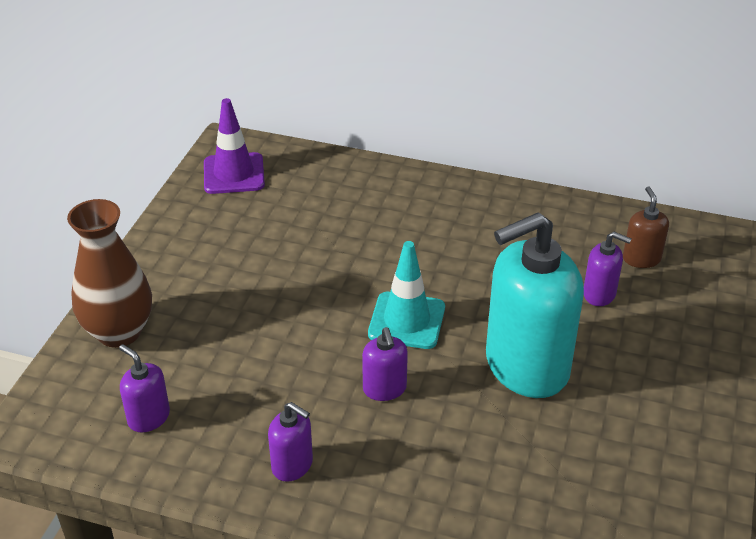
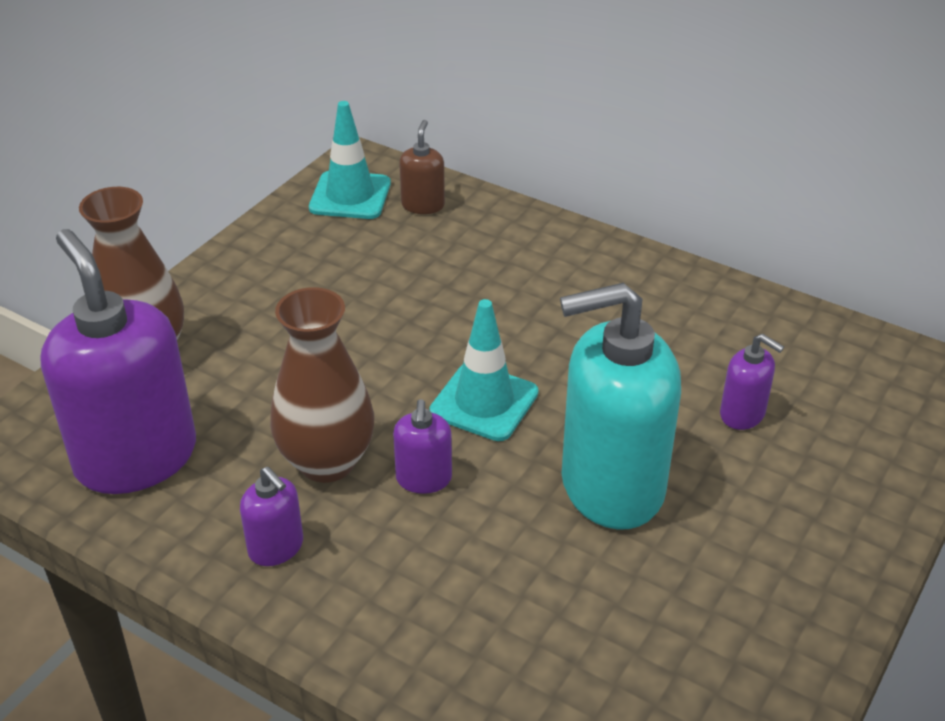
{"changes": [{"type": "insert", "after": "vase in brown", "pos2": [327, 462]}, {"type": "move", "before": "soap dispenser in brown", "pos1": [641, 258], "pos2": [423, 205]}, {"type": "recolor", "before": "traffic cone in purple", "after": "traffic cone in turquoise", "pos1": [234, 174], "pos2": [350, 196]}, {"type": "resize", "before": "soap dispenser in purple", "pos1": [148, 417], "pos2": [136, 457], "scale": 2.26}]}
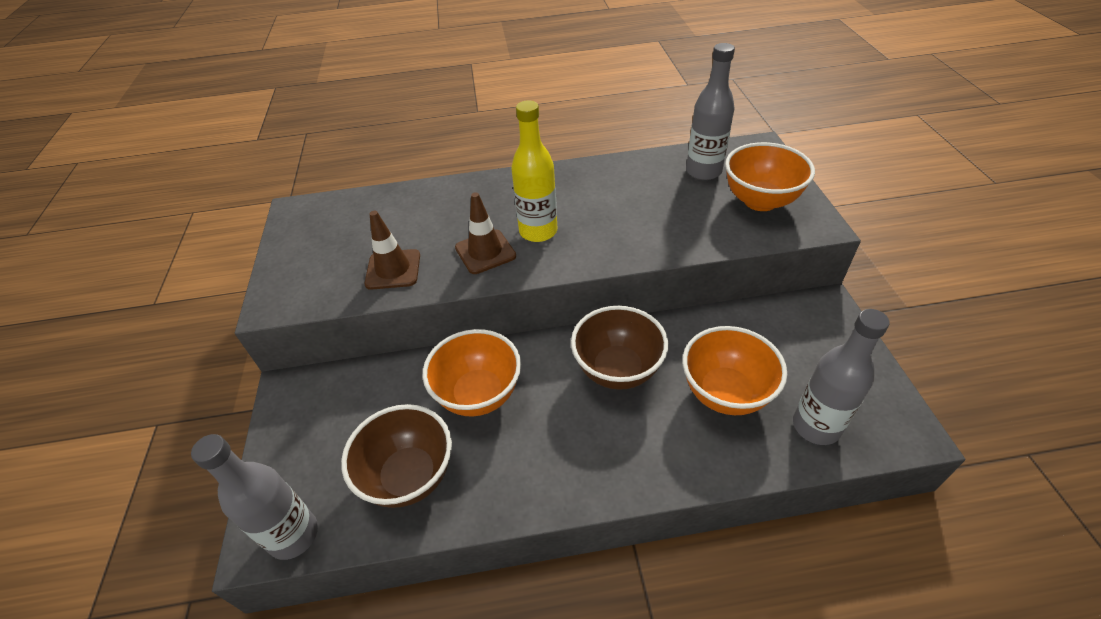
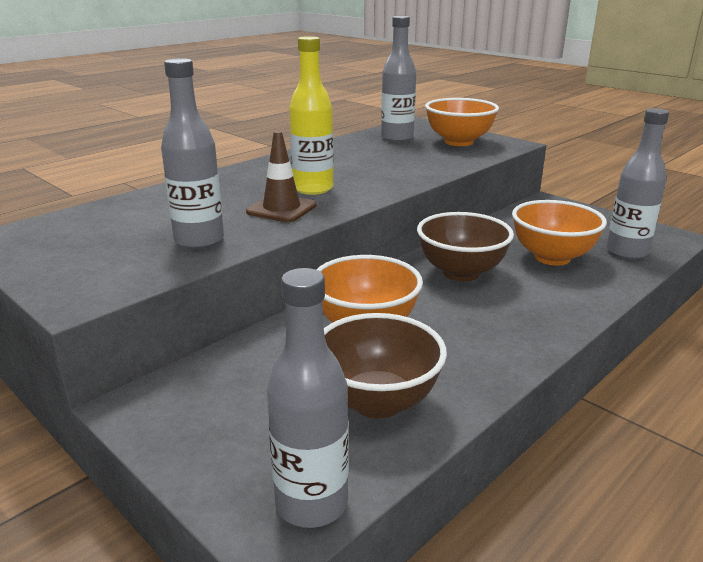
{"changes": [{"type": "replace", "before": "traffic cone in brown", "after": "bottle in grey", "pos1": [393, 269], "pos2": [199, 240]}]}
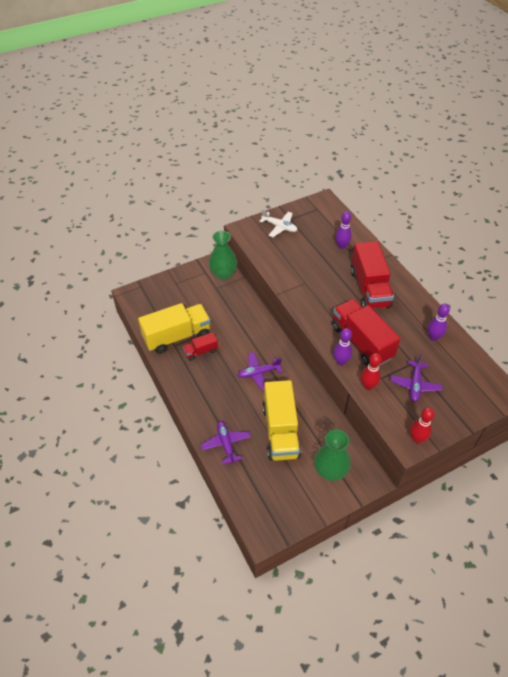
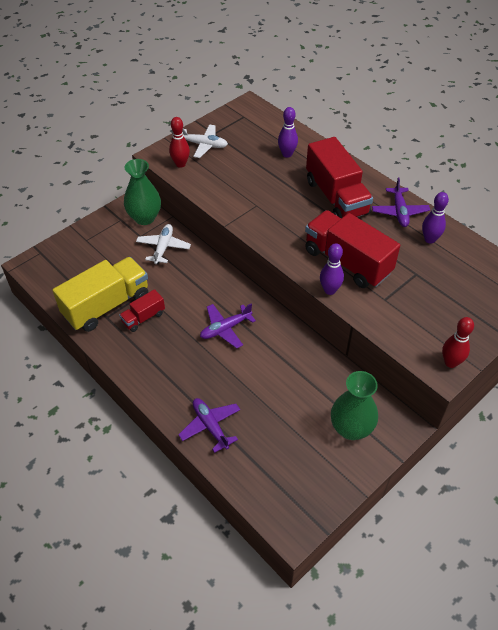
{"changes": [{"type": "delete", "before": "truck in yellow", "pos1": [280, 431]}, {"type": "insert", "after": "plane in white", "pos2": [163, 247]}, {"type": "move", "before": "bowling pin in red", "pos1": [368, 386], "pos2": [180, 164]}, {"type": "move", "before": "plane in purple", "pos1": [415, 385], "pos2": [399, 212]}]}
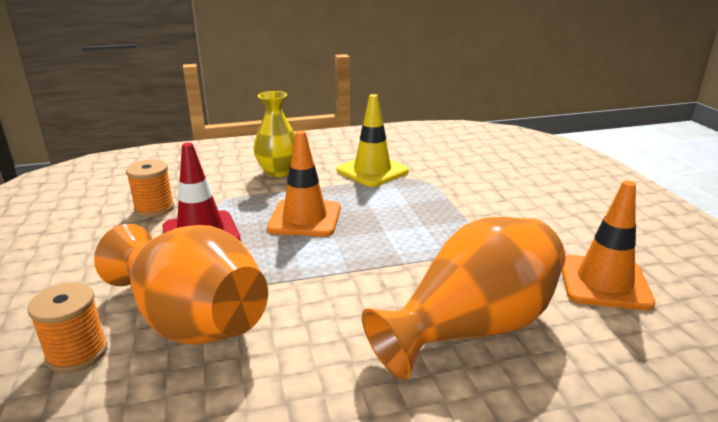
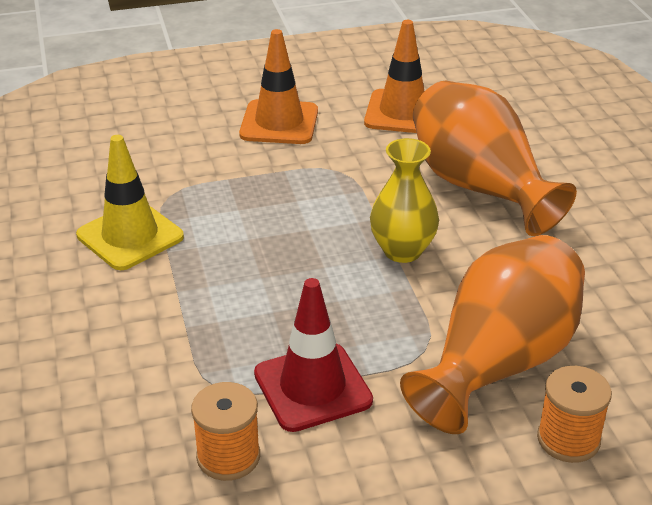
{"changes": [{"type": "move", "before": "vase in yellow", "pos1": [278, 172], "pos2": [402, 251]}, {"type": "move", "before": "traffic cone in orange", "pos1": [305, 218], "pos2": [279, 123]}]}
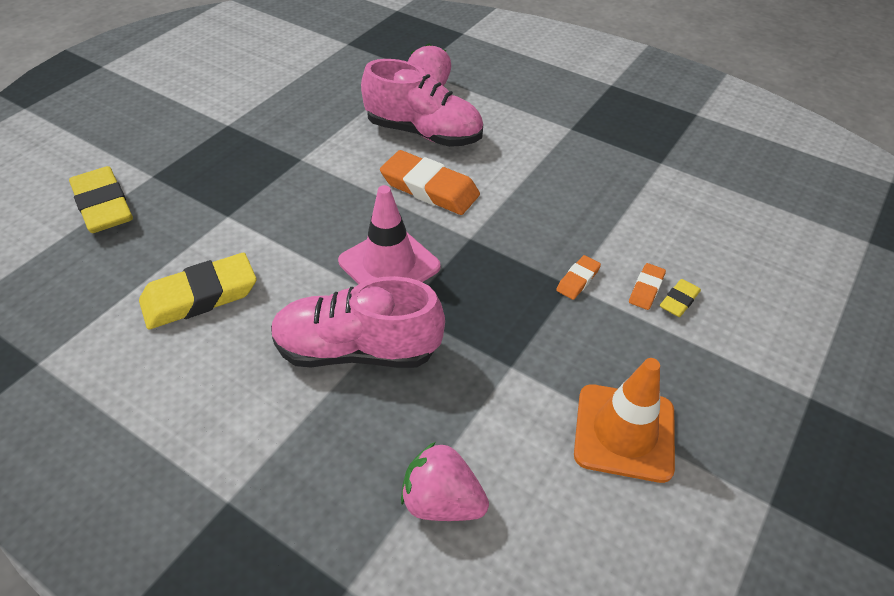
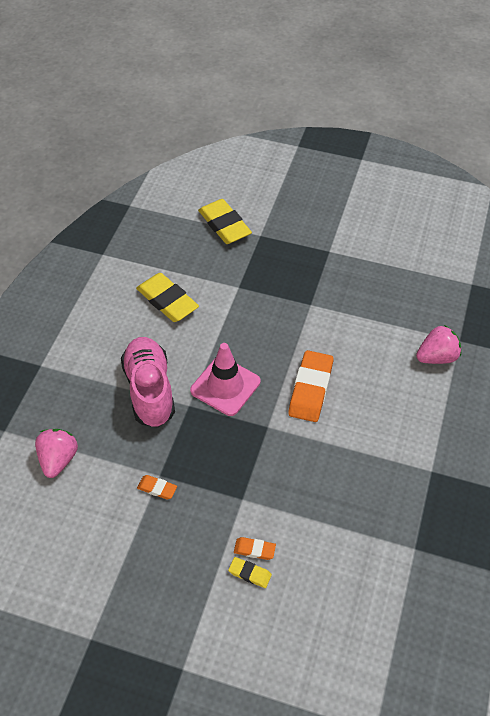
{"changes": [{"type": "delete", "before": "shoe in pink", "pos1": [424, 133]}, {"type": "delete", "before": "traffic cone in orange", "pos1": [624, 432]}, {"type": "move", "before": "eraser in orange", "pos1": [578, 280], "pos2": [157, 488]}, {"type": "rotate", "before": "eraser in yellow", "pos1": [103, 205], "pos2": [224, 225], "turn": -75}]}
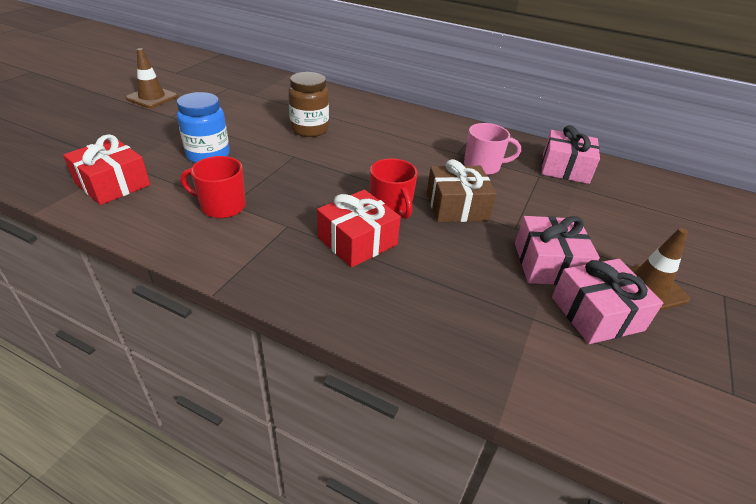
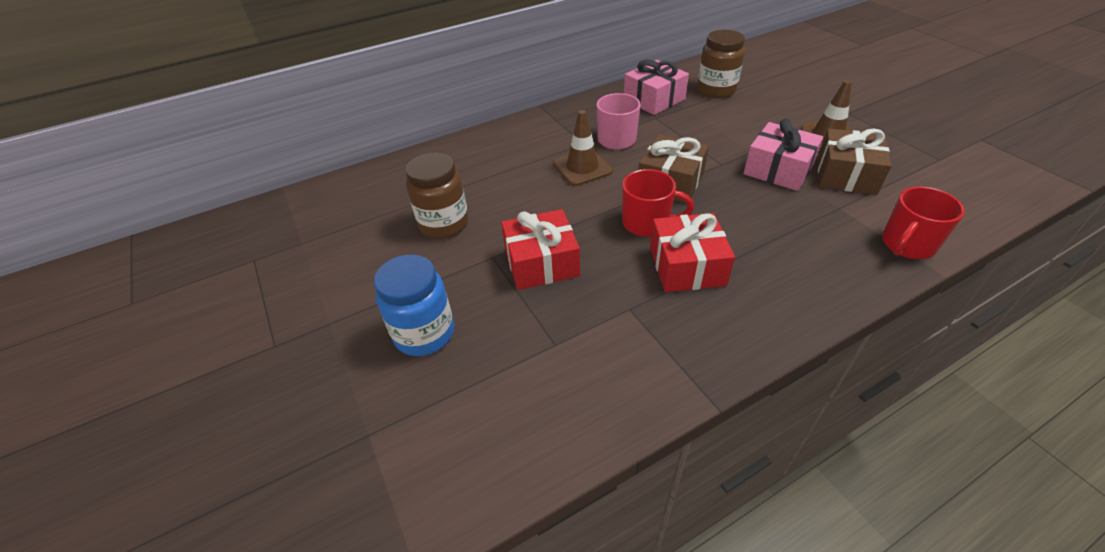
{"changes": [{"type": "insert", "after": "jar in brown", "pos2": [716, 90]}, {"type": "move", "before": "gift in red", "pos1": [113, 184], "pos2": [541, 262]}, {"type": "move", "before": "traffic cone in brown", "pos1": [152, 98], "pos2": [582, 168]}, {"type": "move", "before": "mug in red", "pos1": [221, 206], "pos2": [907, 245]}, {"type": "recolor", "before": "gift in pink", "after": "gift in brown", "pos1": [596, 313], "pos2": [846, 175]}]}
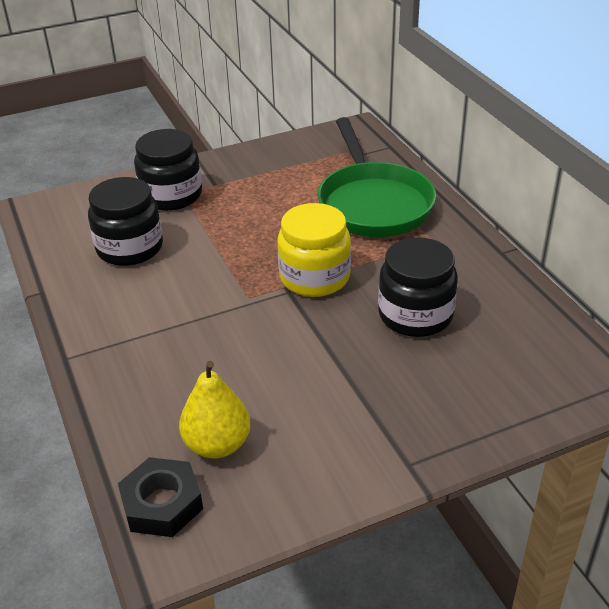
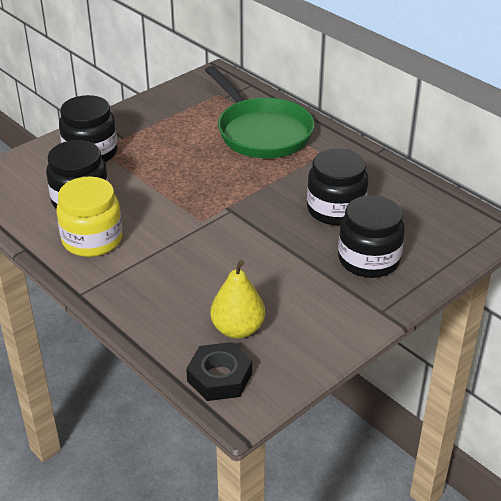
{"changes": [{"type": "insert", "after": "jar in black", "pos2": [368, 260]}, {"type": "move", "before": "jar in yellow", "pos1": [314, 277], "pos2": [92, 240]}]}
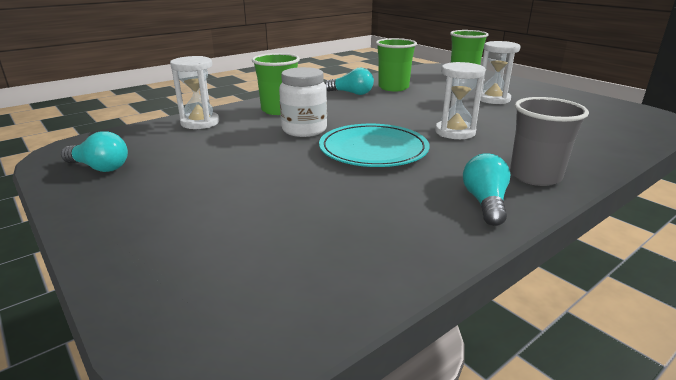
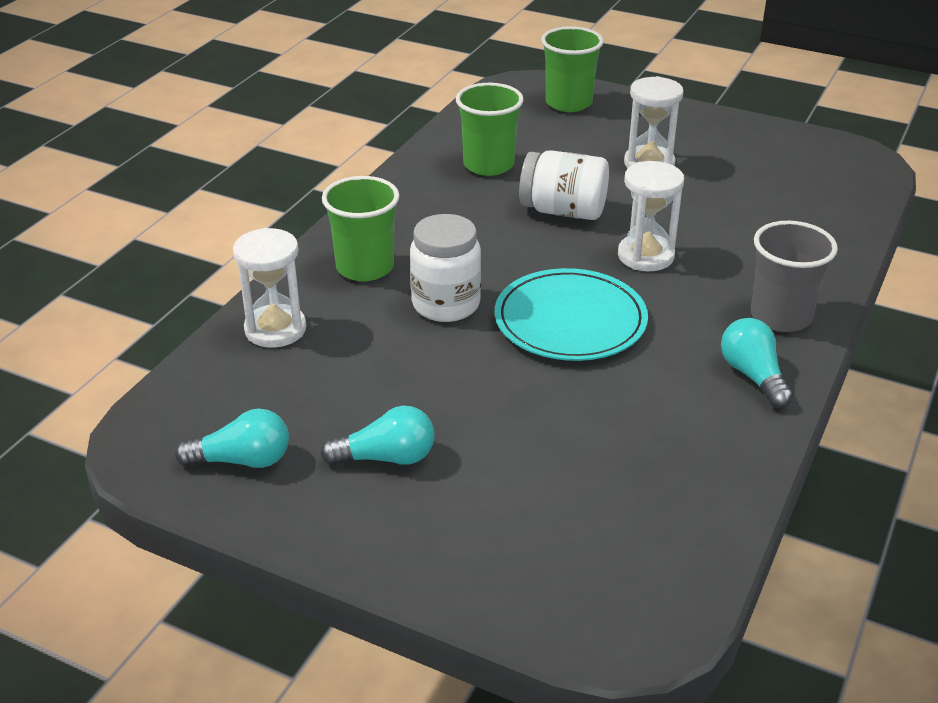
{"changes": [{"type": "insert", "after": "jar in white", "pos2": [563, 211]}, {"type": "move", "before": "light bulb in turquoise", "pos1": [351, 93], "pos2": [386, 458]}]}
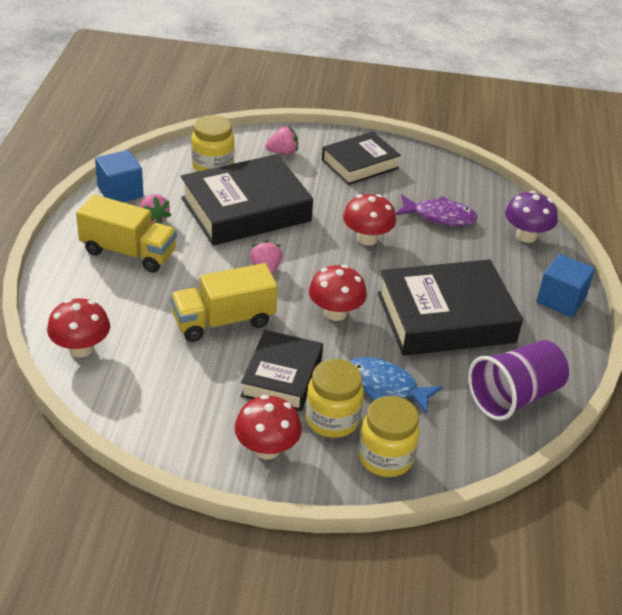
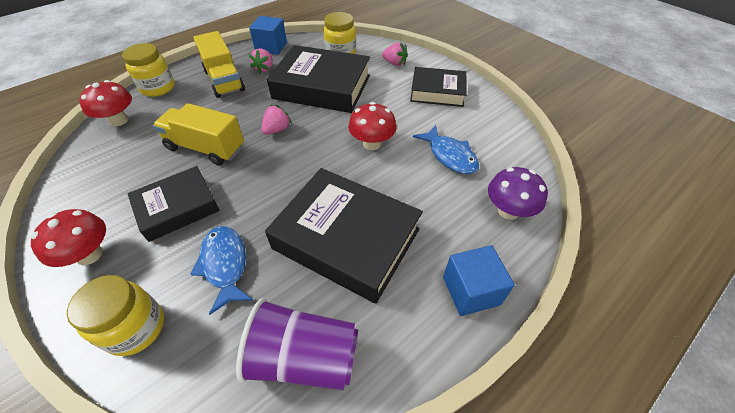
{"changes": [{"type": "delete", "before": "mushroom in red", "pos1": [335, 313]}, {"type": "move", "before": "jar in yellow", "pos1": [332, 420], "pos2": [158, 88]}, {"type": "recolor", "before": "fish in purple", "after": "fish in blue", "pos1": [440, 216], "pos2": [450, 156]}]}
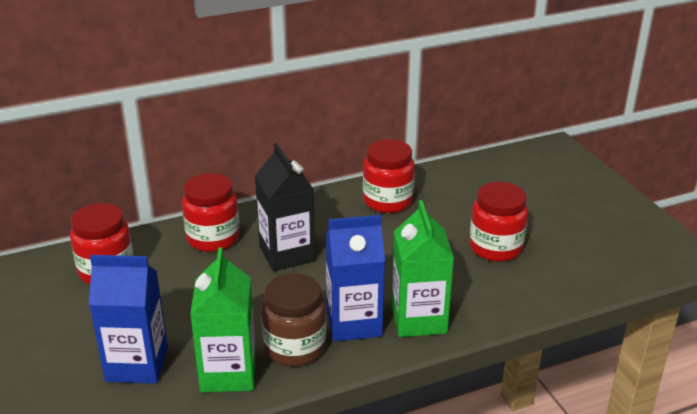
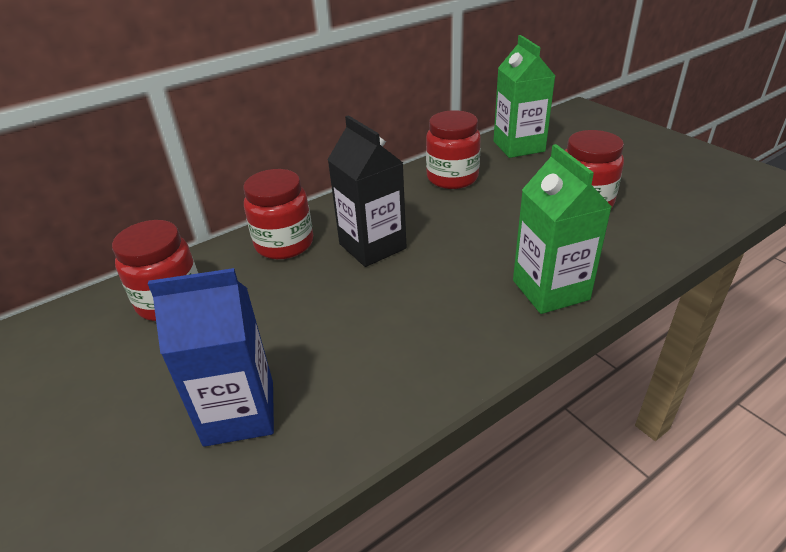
{"changes": [{"type": "delete", "before": "jar in brown", "pos1": [295, 347]}, {"type": "delete", "before": "carton in blue", "pos1": [354, 323]}, {"type": "move", "before": "carton in green", "pos1": [228, 373], "pos2": [518, 146]}]}
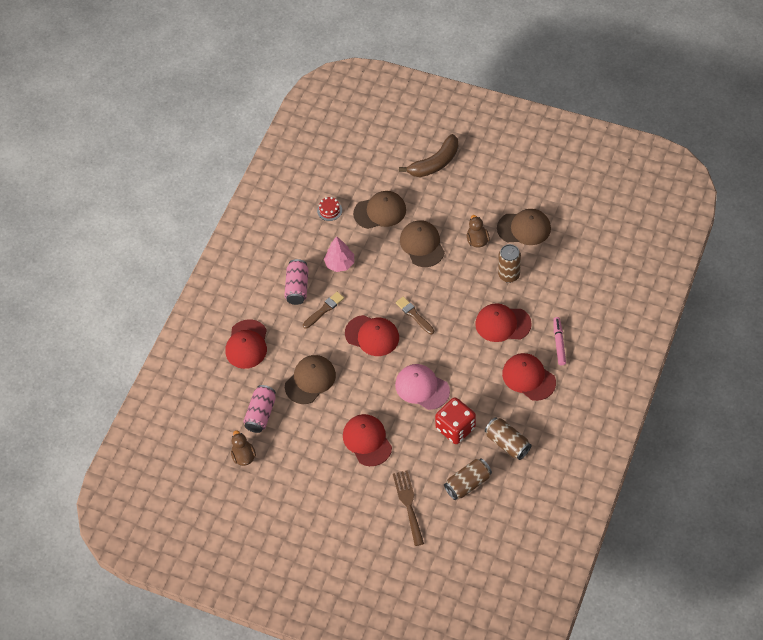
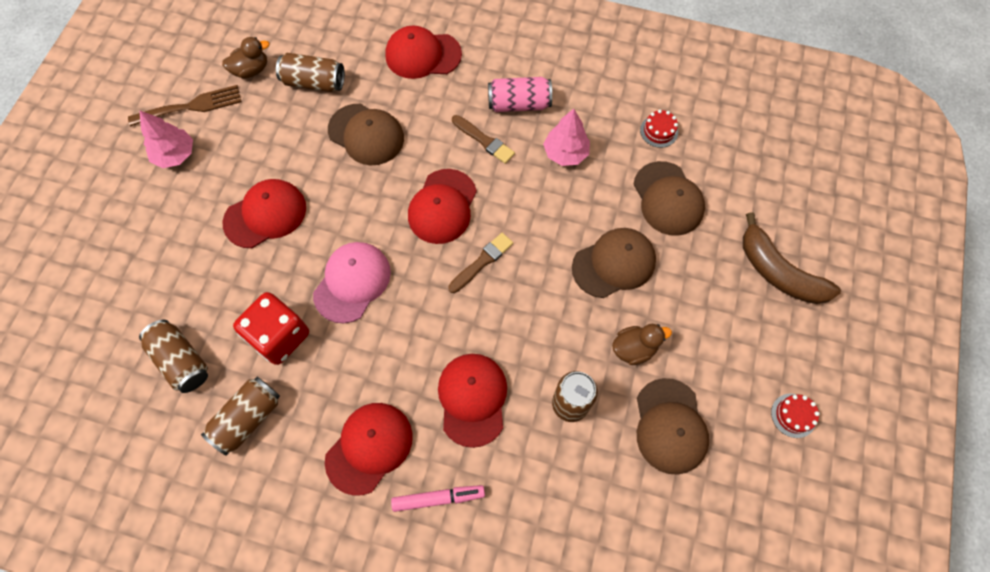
{"changes": [{"type": "insert", "after": "tree in pink", "pos2": [175, 155]}, {"type": "insert", "after": "cake in red", "pos2": [793, 415]}, {"type": "move", "before": "fork in brown", "pos1": [408, 504], "pos2": [191, 106]}, {"type": "recolor", "before": "can in pink", "after": "can in brown", "pos1": [261, 414], "pos2": [314, 82]}]}
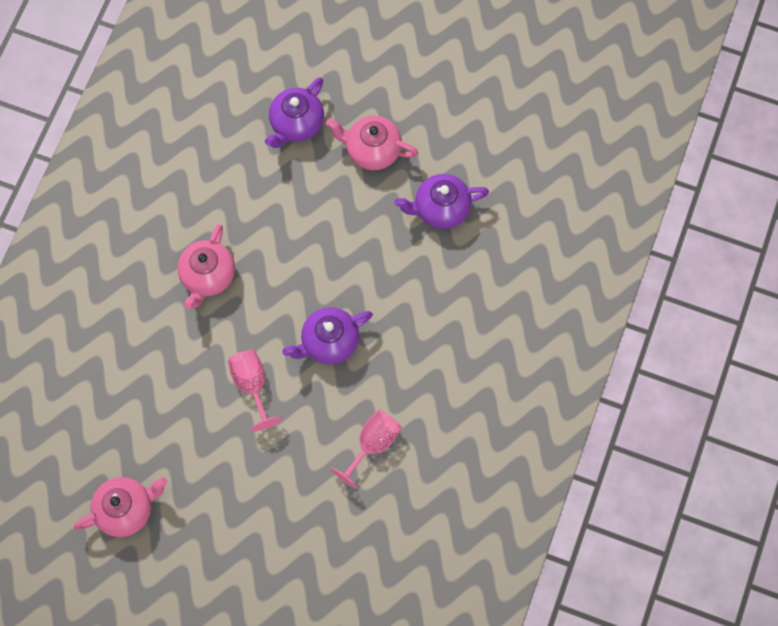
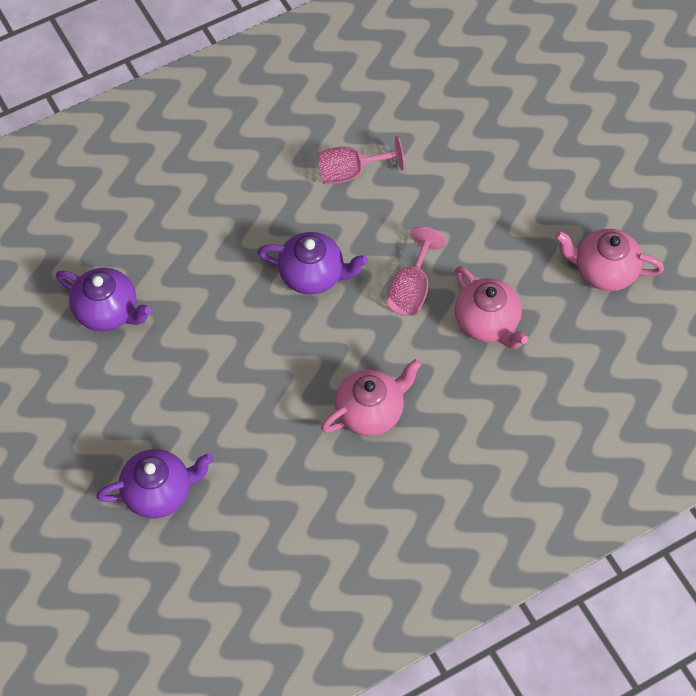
{"changes": [{"type": "move", "before": "teapot in pink", "pos1": [372, 150], "pos2": [487, 322]}]}
